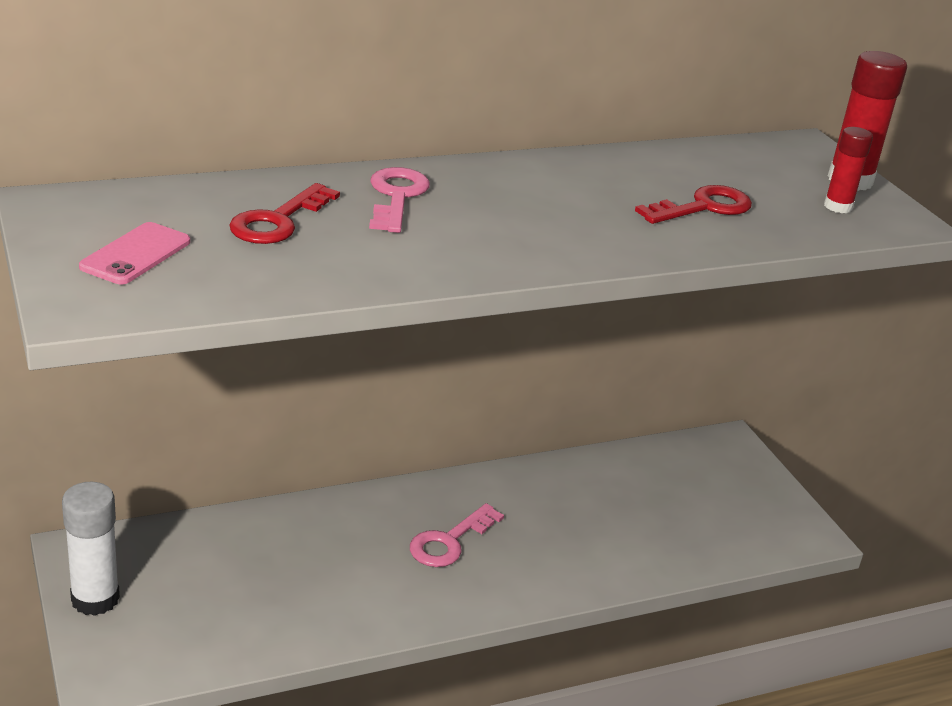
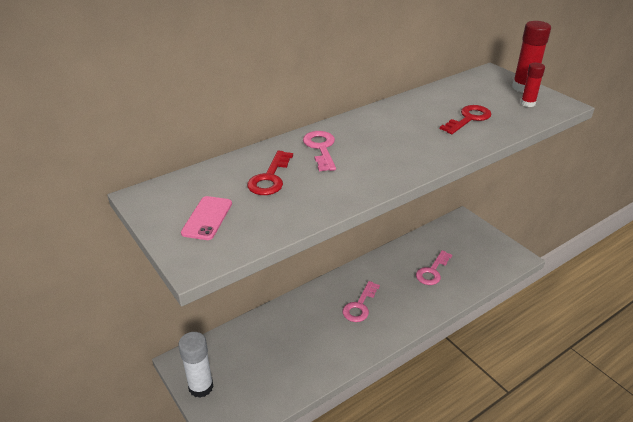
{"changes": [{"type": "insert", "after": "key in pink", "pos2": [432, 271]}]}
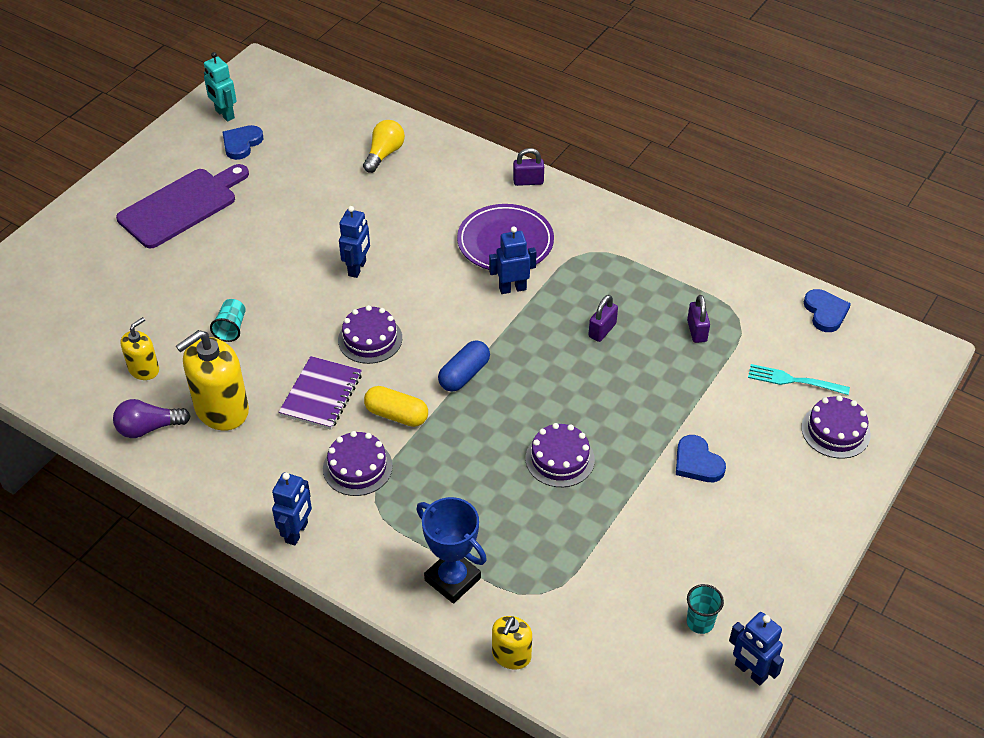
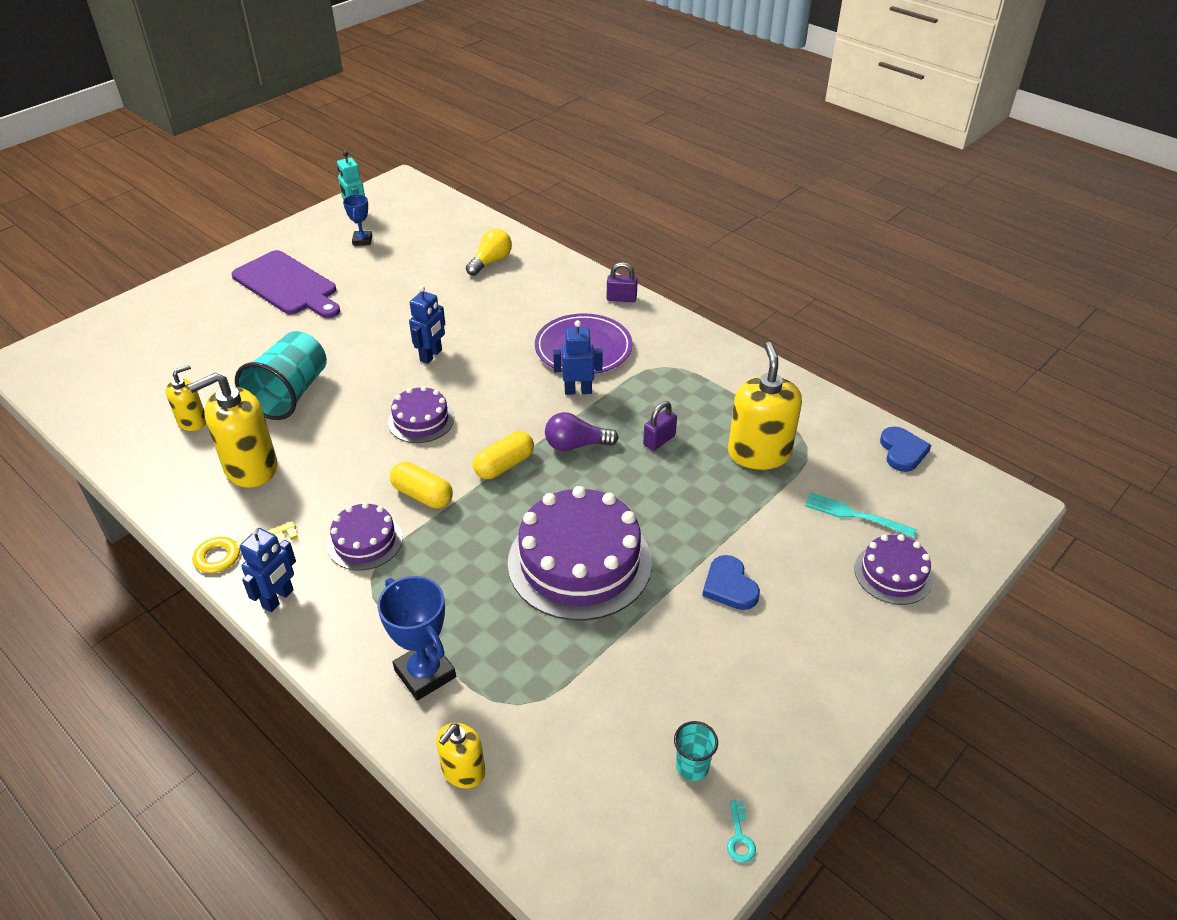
{"changes": [{"type": "delete", "before": "notebook in purple", "pos1": [321, 395]}, {"type": "insert", "after": "key in yellow", "pos2": [236, 550]}, {"type": "move", "before": "light bulb in purple", "pos1": [149, 428], "pos2": [576, 445]}, {"type": "replace", "before": "heart in blue", "after": "trophy in blue", "pos1": [241, 144], "pos2": [362, 240]}, {"type": "replace", "before": "padlock in purple", "after": "soap dispenser in yellow", "pos1": [697, 331], "pos2": [759, 453]}, {"type": "replace", "before": "robot in blue", "after": "key in turquoise", "pos1": [750, 671], "pos2": [739, 837]}, {"type": "recolor", "before": "capsule in blue", "after": "capsule in yellow", "pos1": [464, 375], "pos2": [504, 465]}, {"type": "rotate", "before": "cutting board in purple", "pos1": [181, 206], "pos2": [287, 285], "turn": 75}, {"type": "resize", "before": "cup in turquoise", "pos1": [231, 328], "pos2": [290, 394], "scale": 2.13}, {"type": "resize", "before": "cake in purple", "pos1": [560, 459], "pos2": [579, 562], "scale": 1.9}]}
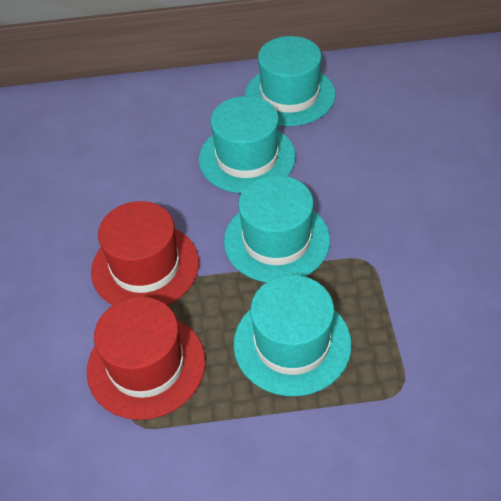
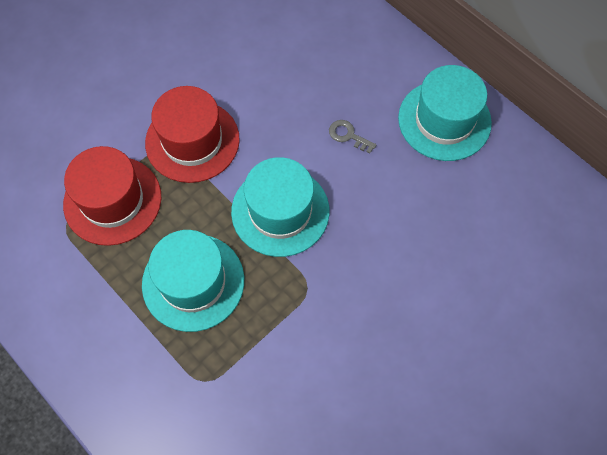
{"changes": [{"type": "replace", "before": "hat in turquoise", "after": "key in grey", "pos1": [247, 158], "pos2": [348, 135]}]}
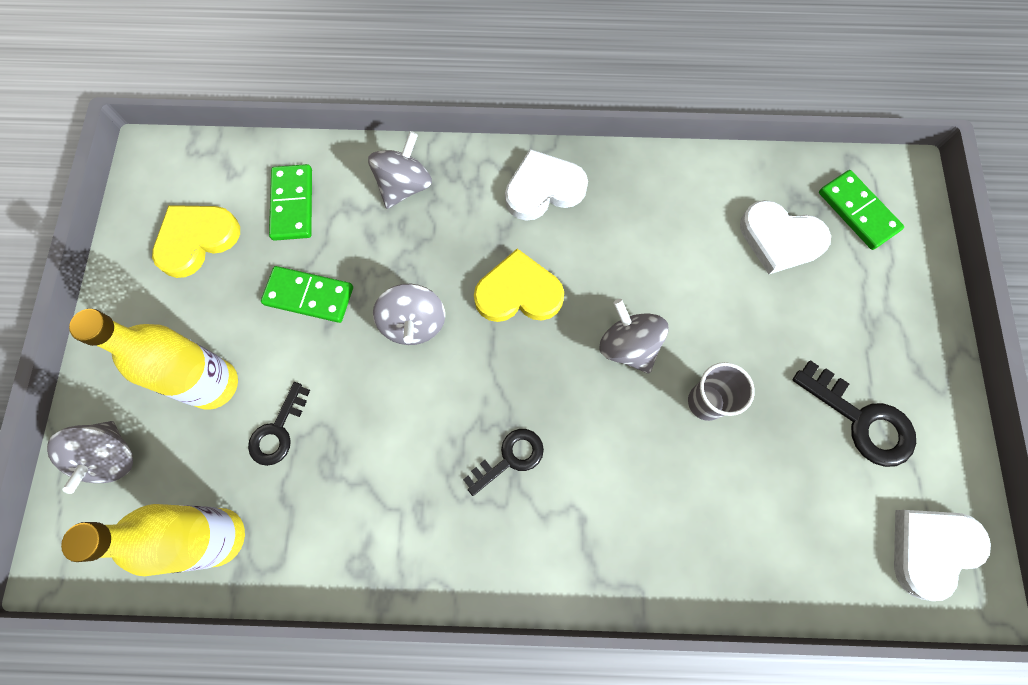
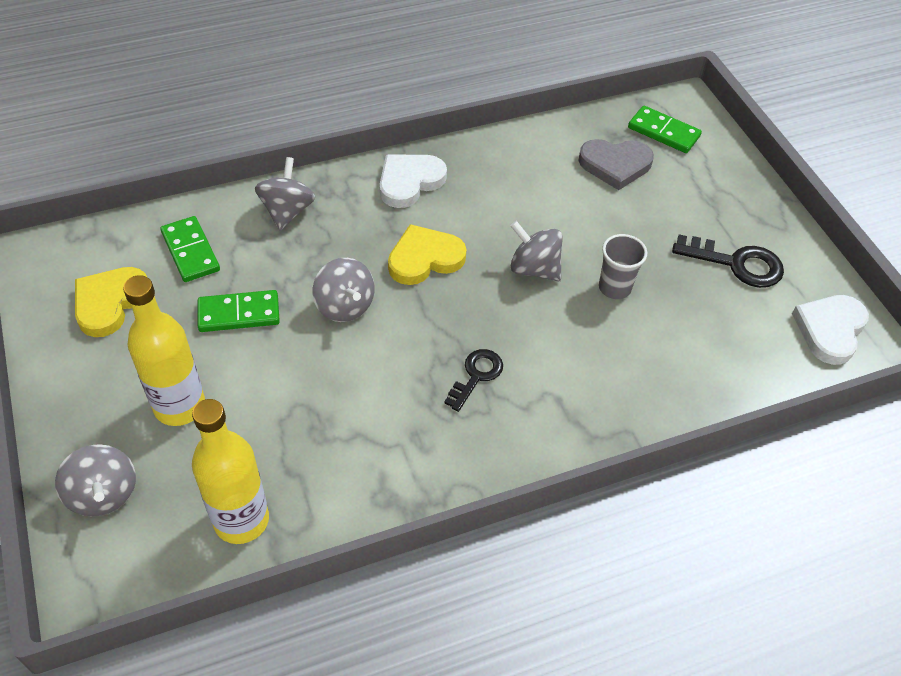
{"changes": [{"type": "delete", "before": "key in black", "pos1": [278, 431]}, {"type": "recolor", "before": "heart in white", "after": "heart in grey", "pos1": [780, 239], "pos2": [615, 165]}]}
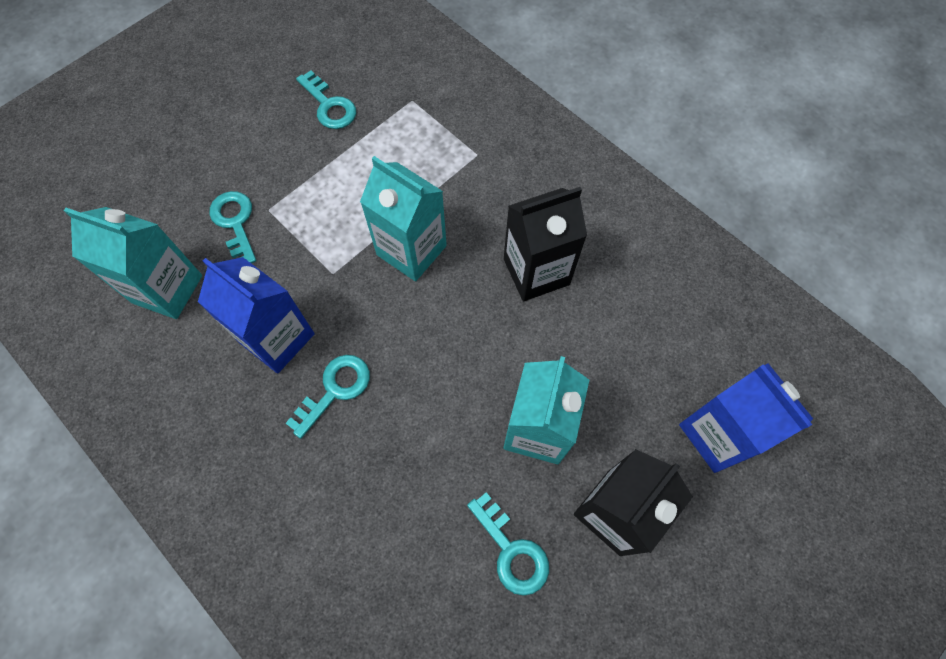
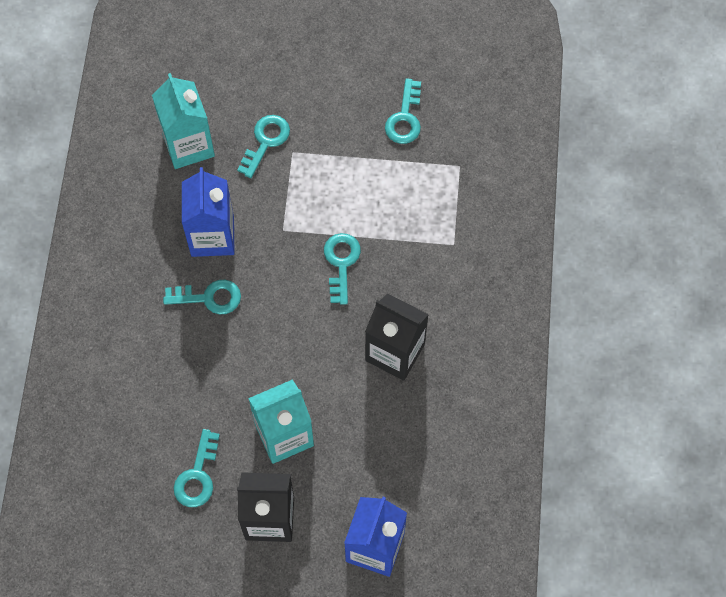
{"changes": [{"type": "replace", "before": "carton in turquoise", "after": "key in turquoise", "pos1": [411, 250], "pos2": [341, 263]}]}
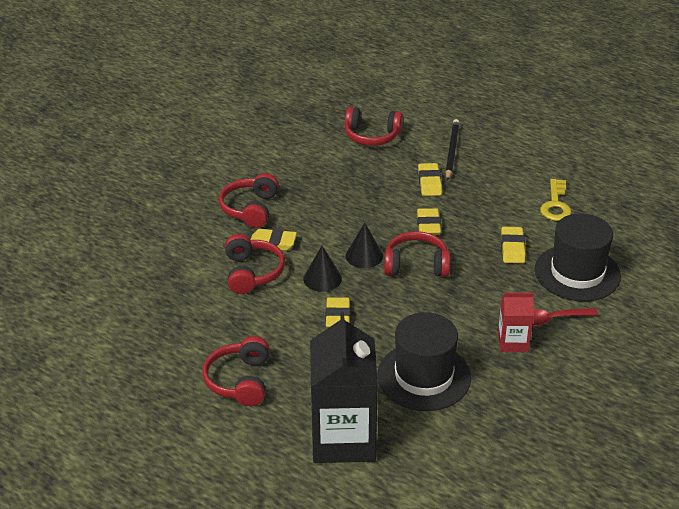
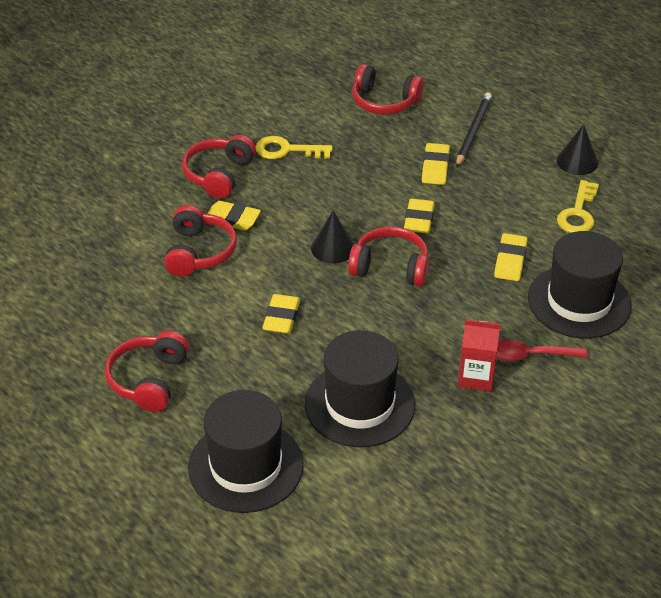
{"changes": [{"type": "insert", "after": "key in yellow", "pos2": [287, 150]}, {"type": "move", "before": "cone in black", "pos1": [322, 278], "pos2": [577, 161]}, {"type": "replace", "before": "carton in black", "after": "hat in black", "pos1": [343, 439], "pos2": [245, 466]}]}
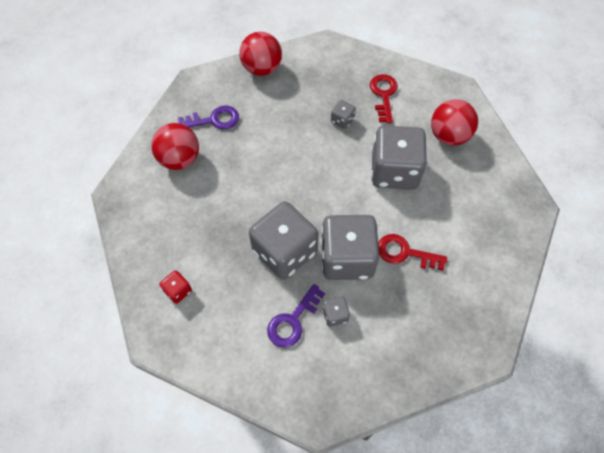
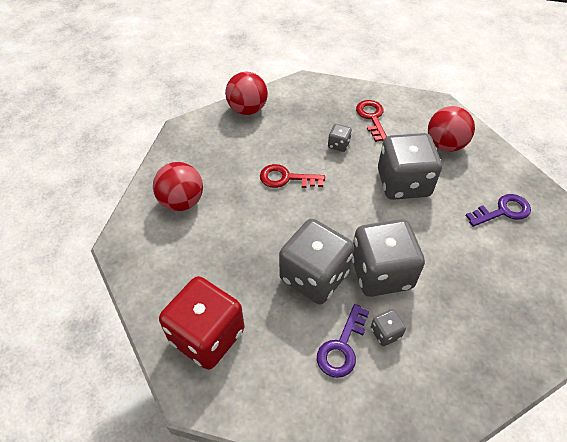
{"changes": [{"type": "move", "before": "key in purple", "pos1": [214, 120], "pos2": [502, 211]}, {"type": "move", "before": "key in red", "pos1": [405, 253], "pos2": [286, 178]}, {"type": "resize", "before": "dice in red", "pos1": [178, 291], "pos2": [207, 335], "scale": 2.35}]}
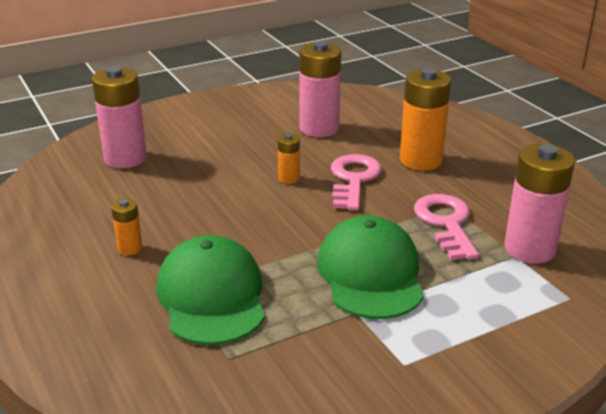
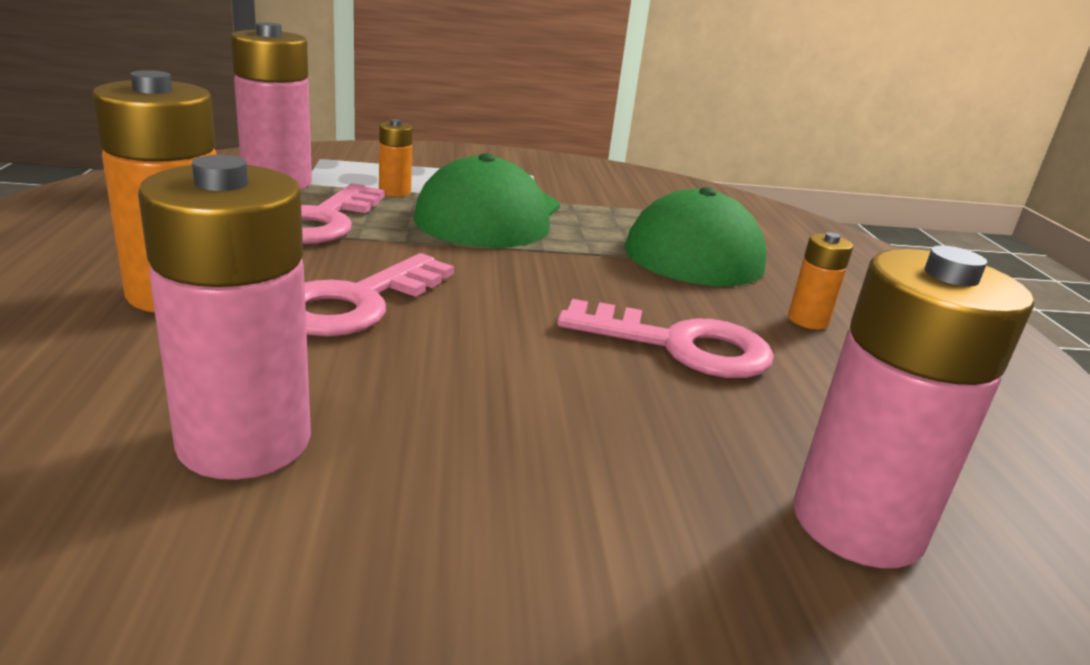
{"changes": [{"type": "insert", "after": "key in pink", "pos2": [680, 345]}, {"type": "move", "before": "battery in orange", "pos1": [289, 178], "pos2": [394, 192]}]}
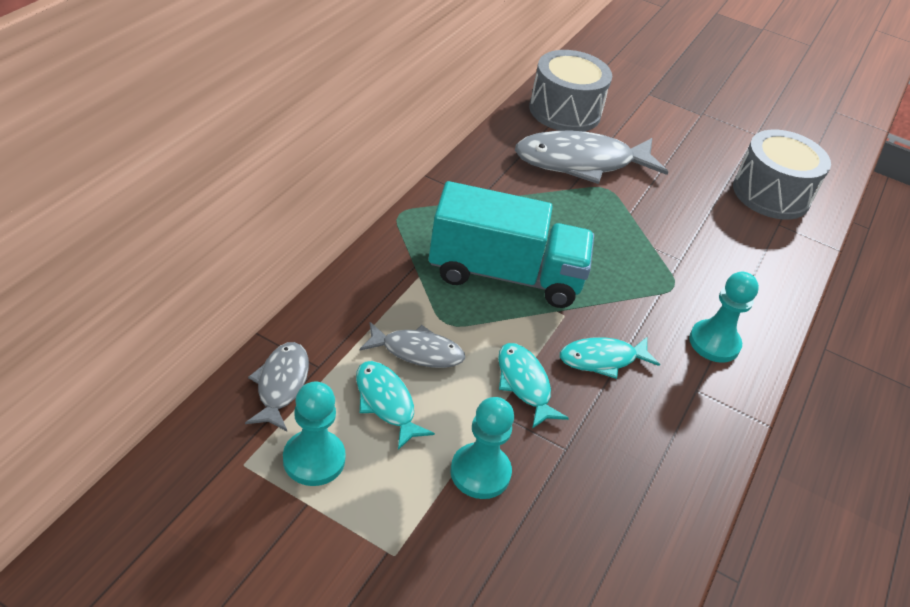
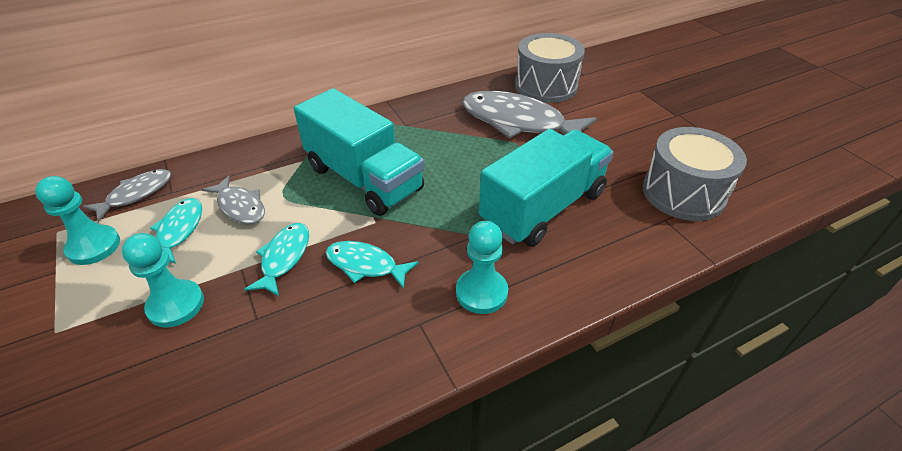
{"changes": [{"type": "insert", "after": "truck in turquoise", "pos2": [543, 208]}]}
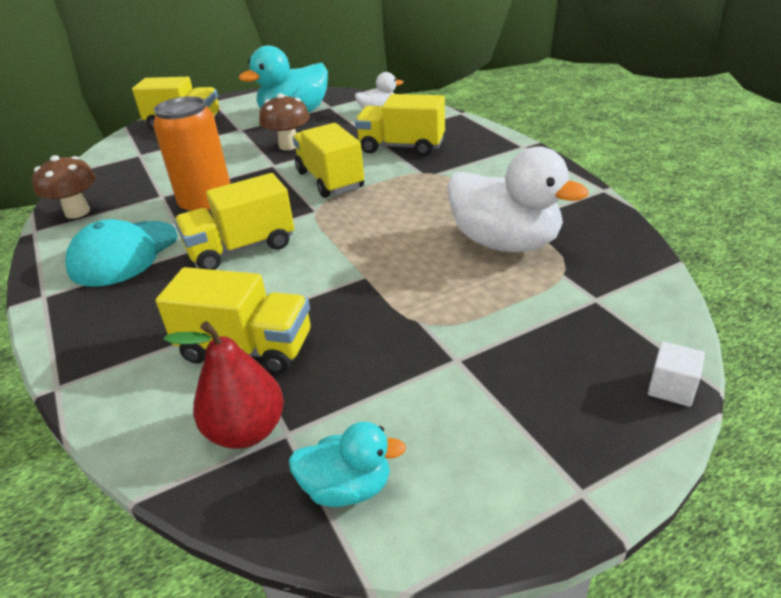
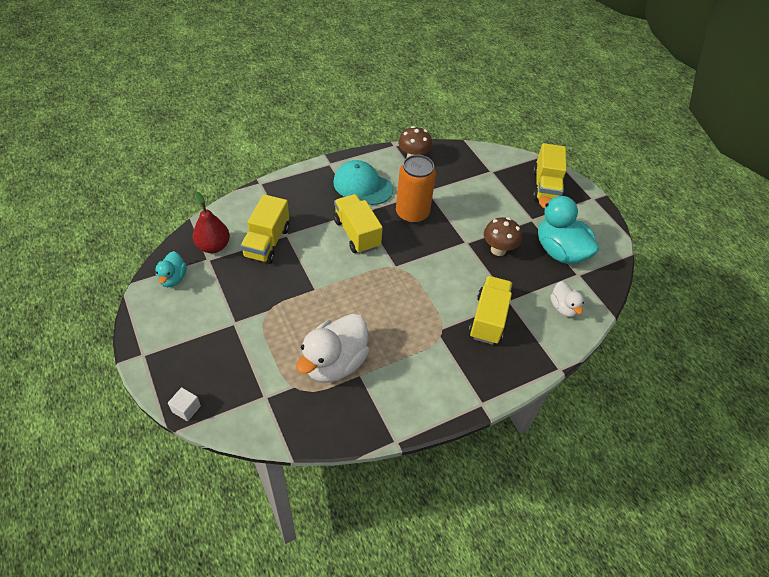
{"changes": [{"type": "delete", "before": "truck in yellow", "pos1": [330, 180]}]}
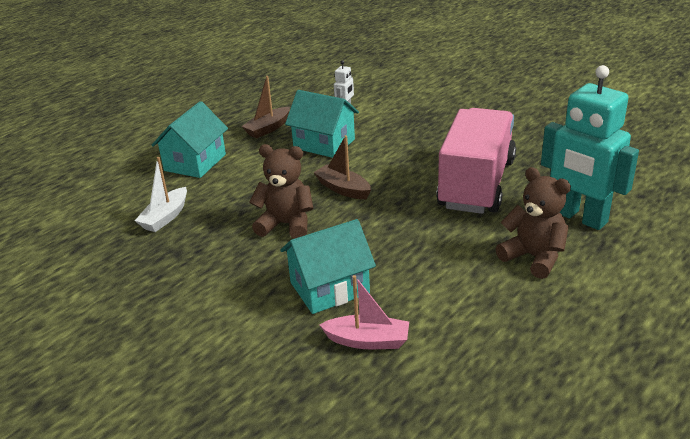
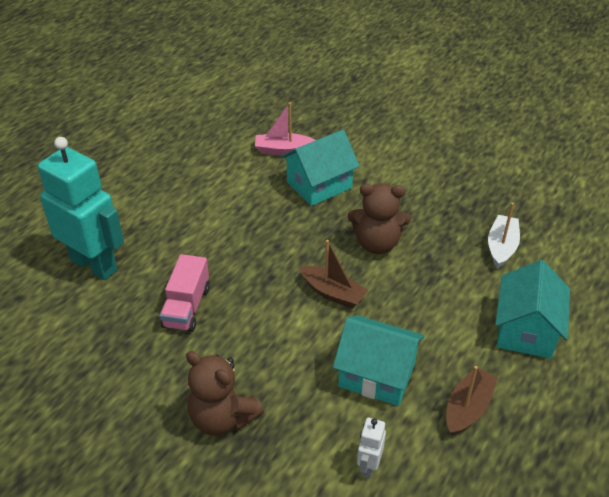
{"changes": [{"type": "move", "before": "teddy bear in brown", "pos1": [534, 257], "pos2": [222, 418]}, {"type": "resize", "before": "truck in pink", "pos1": [476, 184], "pos2": [186, 307], "scale": 0.5}]}
